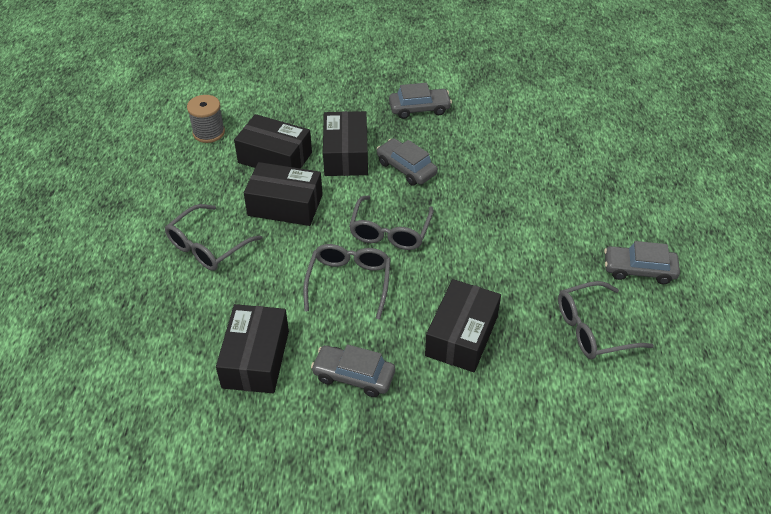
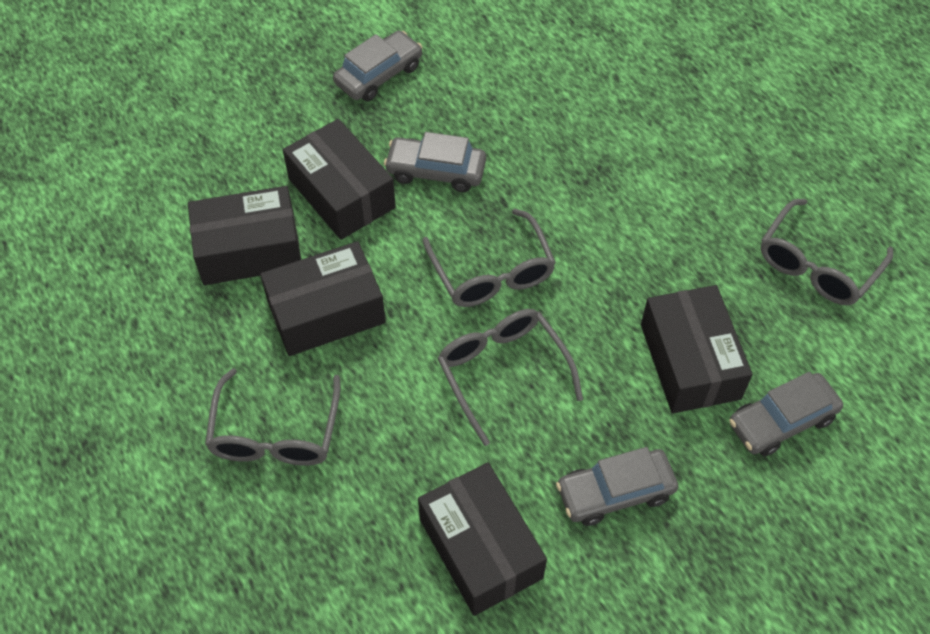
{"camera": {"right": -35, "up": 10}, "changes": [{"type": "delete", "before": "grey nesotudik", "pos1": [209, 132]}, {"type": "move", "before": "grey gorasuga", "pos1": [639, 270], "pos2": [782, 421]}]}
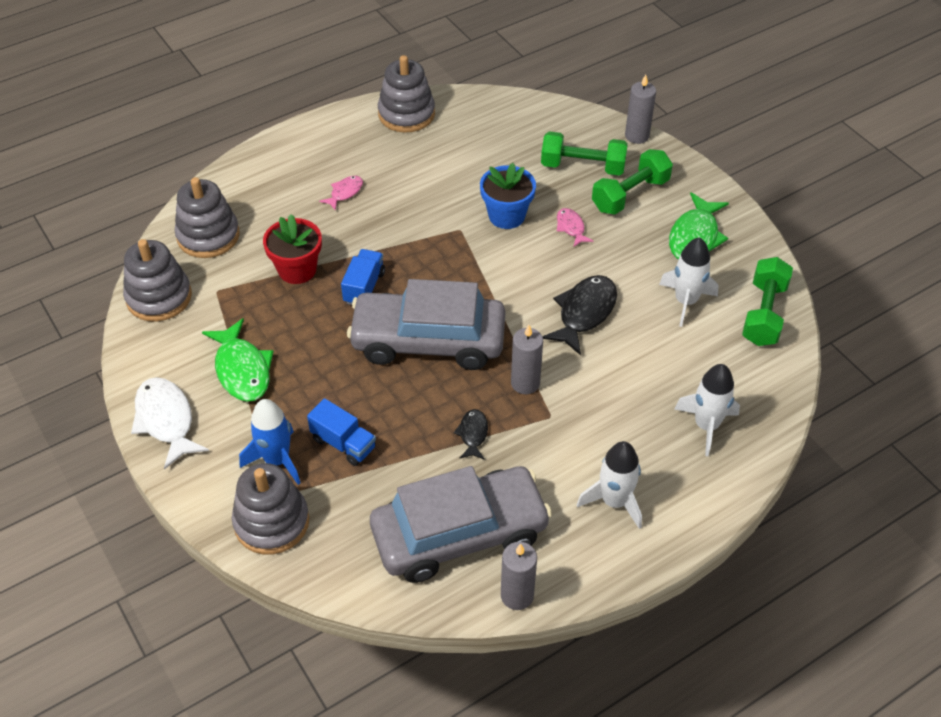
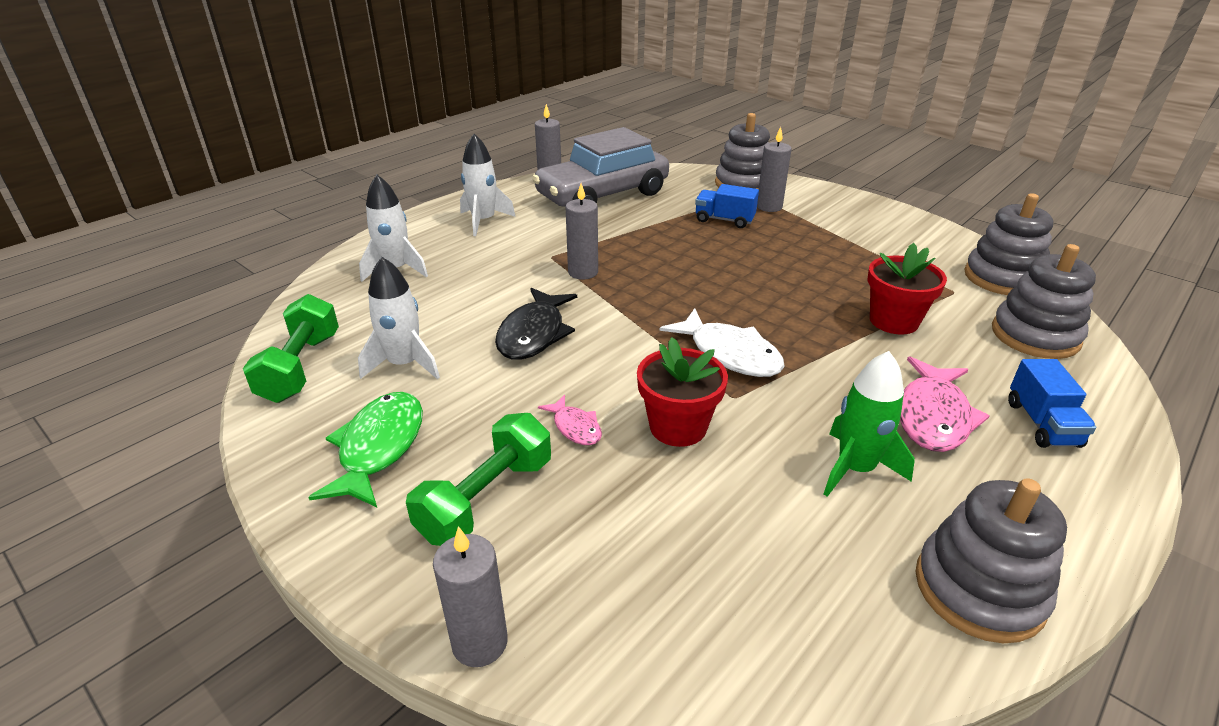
{"camera": {"right": 165, "up": -15}, "changes": [{"type": "delete", "before": "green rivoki", "pos1": [582, 167]}, {"type": "recolor", "before": "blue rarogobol", "after": "red rarogobol", "pos1": [506, 216], "pos2": [678, 427]}, {"type": "resize", "before": "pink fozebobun", "pos1": [345, 192], "pos2": [933, 416], "scale": 1.86}, {"type": "move", "before": "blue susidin", "pos1": [364, 287], "pos2": [1042, 424]}, {"type": "delete", "before": "grey gorasuga", "pos1": [428, 341]}, {"type": "delete", "before": "green fozebobun", "pos1": [242, 369]}, {"type": "move", "before": "white fozebobun", "pos1": [166, 420], "pos2": [730, 354]}, {"type": "replace", "before": "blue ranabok", "after": "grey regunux", "pos1": [277, 460], "pos2": [769, 207]}, {"type": "delete", "before": "black fozebobun", "pos1": [473, 434]}, {"type": "insert", "after": "green ranabok", "pos2": [855, 468]}]}
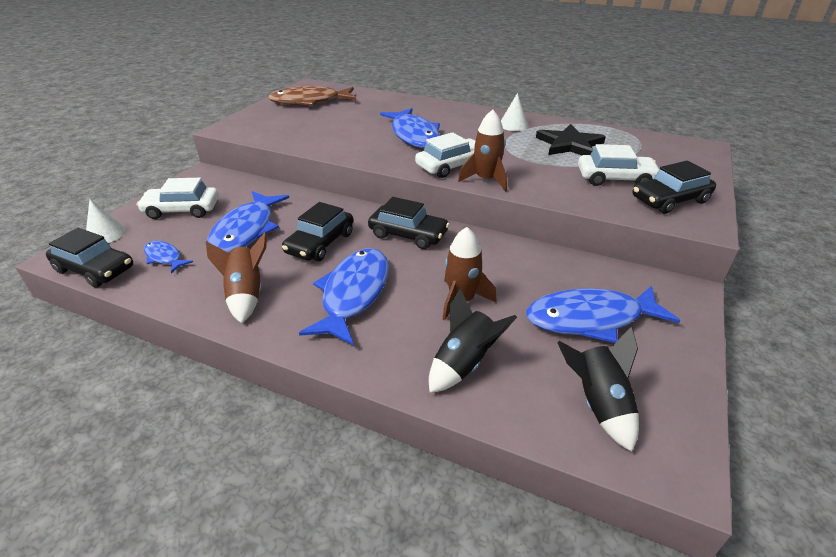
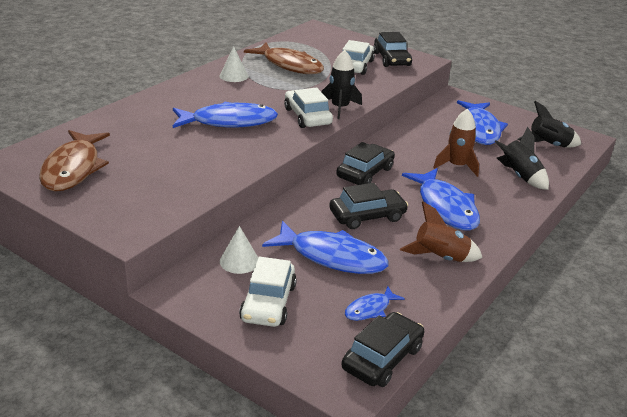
{"camera": {"right": -80, "up": -5}, "changes": [{"type": "recolor", "before": "brown ranabok", "after": "black ranabok", "pos1": [486, 180], "pos2": [340, 108]}, {"type": "replace", "before": "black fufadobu", "after": "brown fozebobun", "pos1": [569, 145], "pos2": [289, 65]}, {"type": "move", "before": "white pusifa", "pos1": [105, 234], "pos2": [239, 261]}, {"type": "rotate", "before": "black gorasuga", "pos1": [320, 243], "pos2": [367, 216], "turn": -60}, {"type": "rotate", "before": "blue fozebobun", "pos1": [353, 294], "pos2": [445, 207], "turn": -135}]}
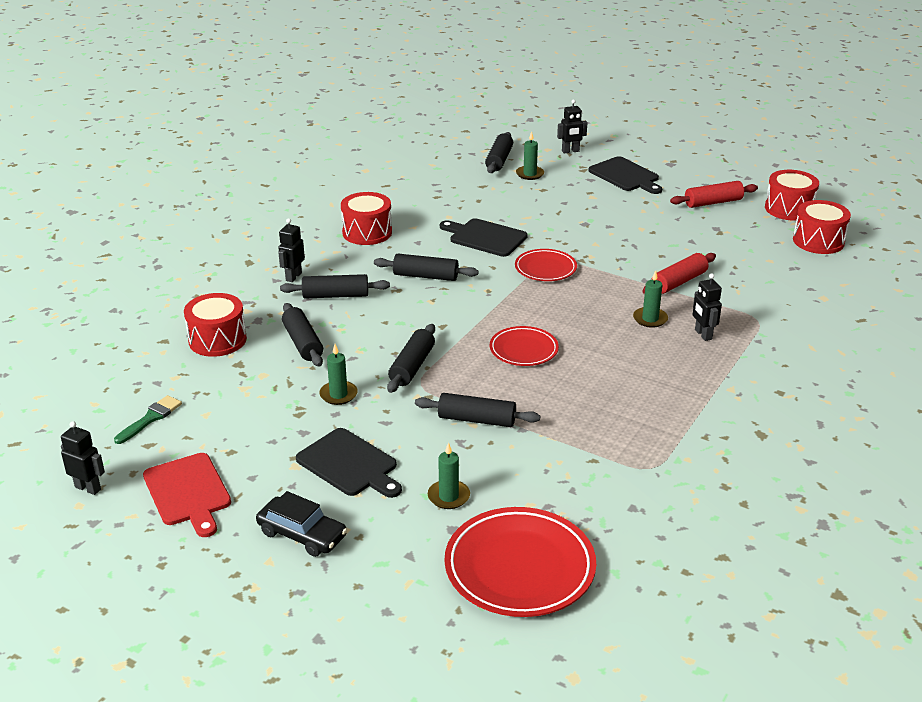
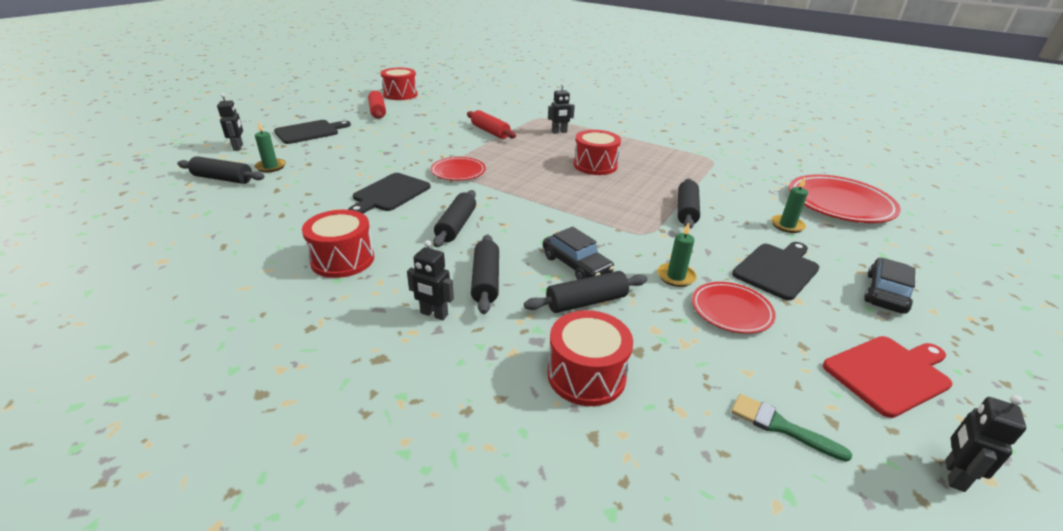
{"camera": {"right": -90, "up": 0}, "changes": [{"type": "move", "before": "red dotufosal", "pos1": [818, 241], "pos2": [595, 165]}, {"type": "delete", "before": "green regunux", "pos1": [650, 319]}, {"type": "delete", "before": "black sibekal", "pos1": [412, 366]}, {"type": "move", "before": "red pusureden", "pos1": [523, 350], "pos2": [731, 311]}, {"type": "insert", "after": "black gorasuga", "pos2": [576, 264]}]}
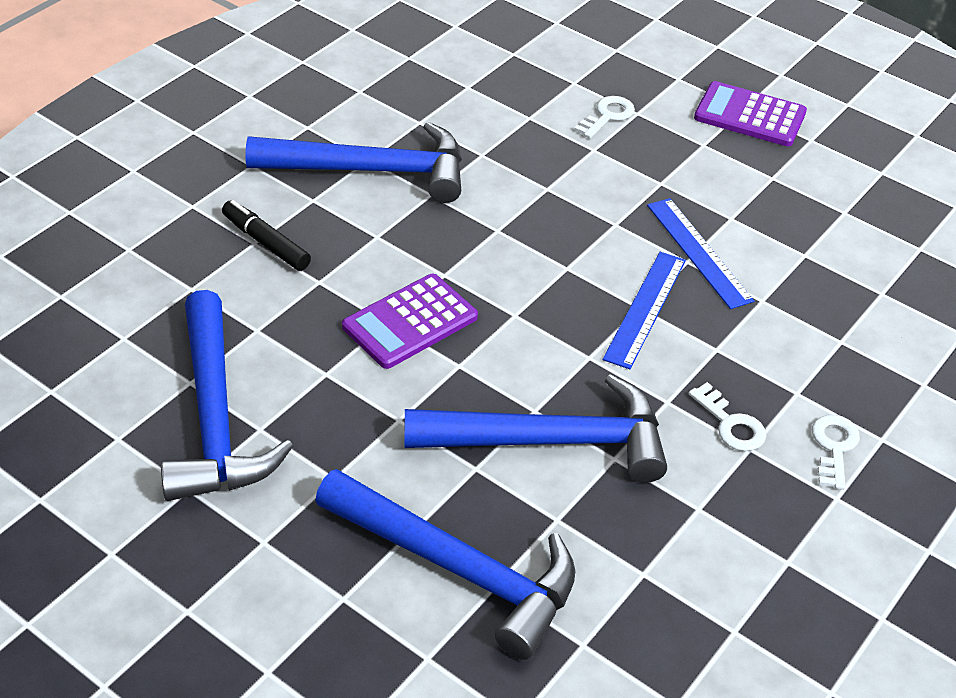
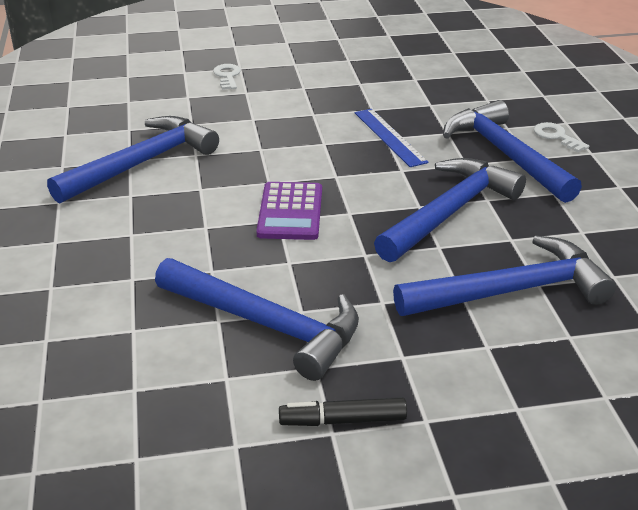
{"camera": {"right": -45, "up": -10}, "changes": [{"type": "delete", "before": "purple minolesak", "pos1": [749, 116]}, {"type": "delete", "before": "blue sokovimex", "pos1": [698, 252]}, {"type": "move", "before": "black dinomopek", "pos1": [266, 243], "pos2": [343, 420]}, {"type": "replace", "before": "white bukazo", "after": "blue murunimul", "pos1": [730, 424], "pos2": [506, 155]}]}
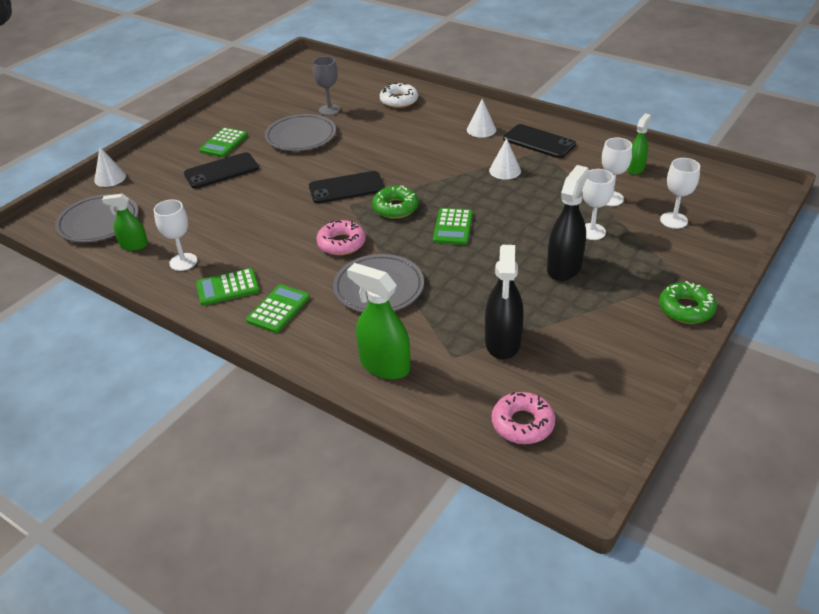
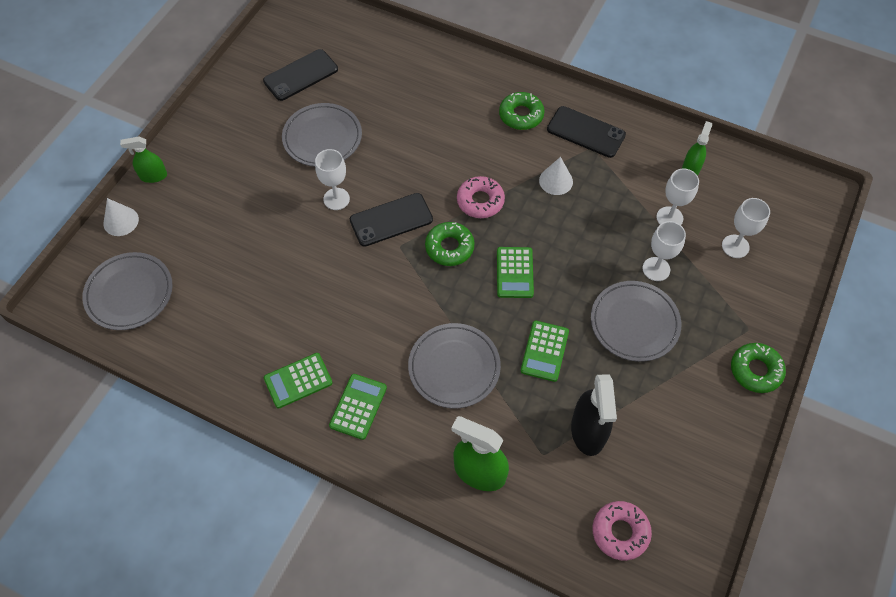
{"camera": {"right": -10, "up": 20}, "changes": [{"type": "delete", "before": "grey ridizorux", "pos1": [329, 110]}, {"type": "delete", "before": "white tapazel", "pos1": [399, 101]}, {"type": "replace", "before": "white pusifa", "after": "green tapazel", "pos1": [481, 129], "pos2": [521, 115]}, {"type": "move", "before": "green minolesak", "pos1": [224, 143], "pos2": [544, 351]}, {"type": "move", "before": "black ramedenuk", "pos1": [221, 171], "pos2": [301, 75]}, {"type": "replace", "before": "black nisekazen", "after": "grey pusureden", "pos1": [564, 267], "pos2": [634, 323]}, {"type": "move", "before": "green nisekazen", "pos1": [134, 245], "pos2": [153, 176]}, {"type": "move", "before": "white ridizorux", "pos1": [183, 262], "pos2": [336, 199]}, {"type": "move", "before": "pink tapazel", "pos1": [341, 243], "pos2": [480, 201]}]}
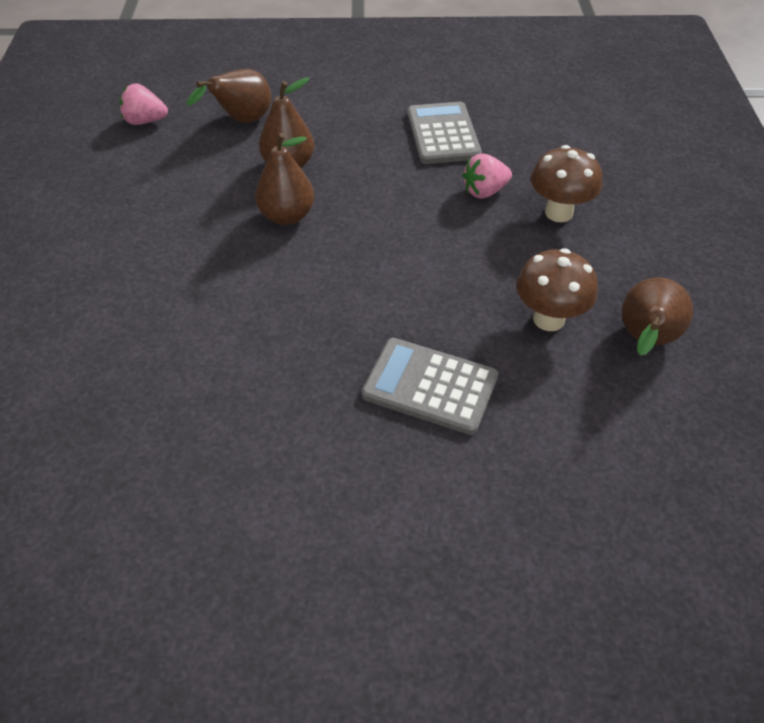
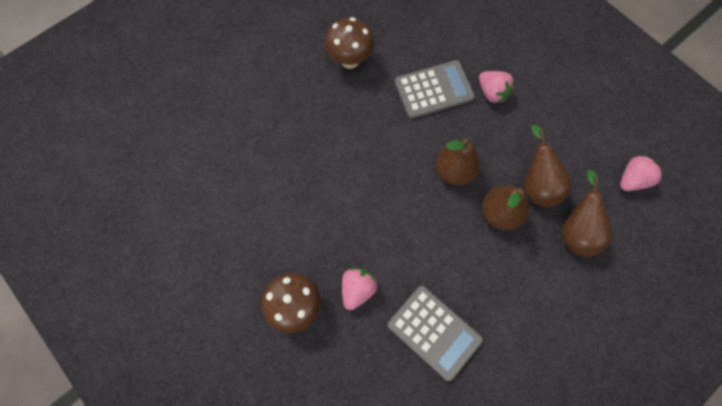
{"camera": {"right": 140, "up": 20}, "changes": [{"type": "move", "before": "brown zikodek", "pos1": [548, 319], "pos2": [350, 60]}, {"type": "move", "before": "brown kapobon", "pos1": [645, 340], "pos2": [537, 185]}, {"type": "move", "before": "grey minolesak", "pos1": [430, 386], "pos2": [433, 90]}, {"type": "insert", "after": "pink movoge", "pos2": [492, 93]}]}
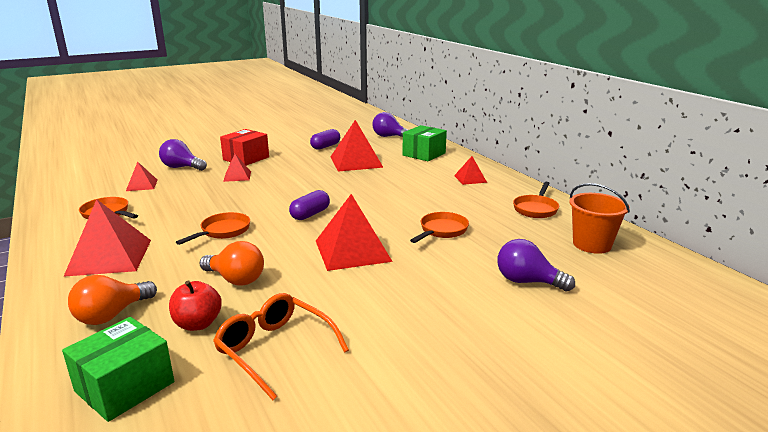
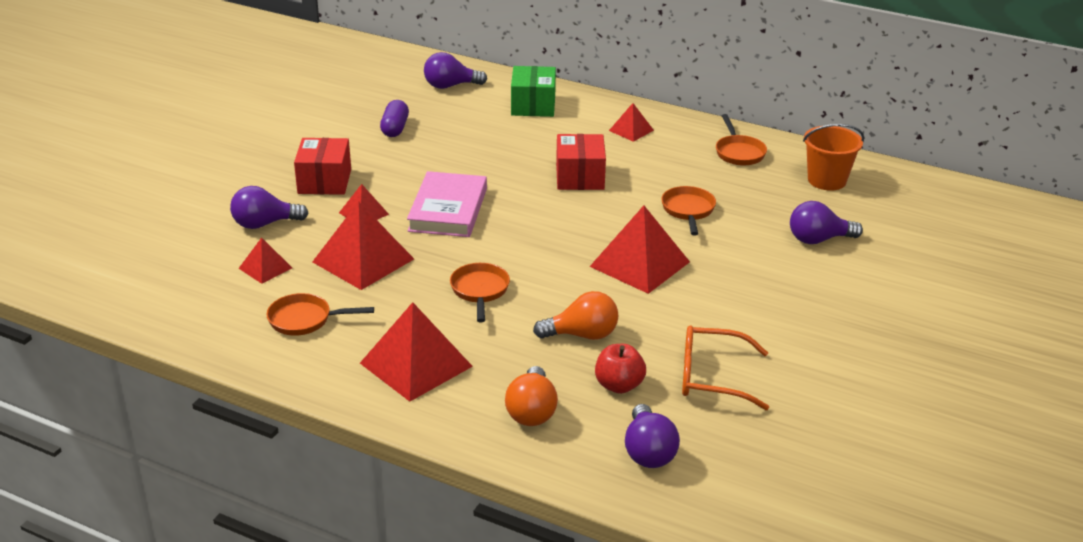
{"camera": {"right": -35, "up": 10}, "changes": [{"type": "move", "before": "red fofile", "pos1": [356, 162], "pos2": [363, 260]}, {"type": "delete", "before": "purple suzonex", "pos1": [310, 214]}, {"type": "replace", "before": "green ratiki", "after": "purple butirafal", "pos1": [125, 387], "pos2": [648, 452]}, {"type": "insert", "after": "red ratiki", "pos2": [580, 177]}, {"type": "insert", "after": "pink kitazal", "pos2": [448, 210]}]}
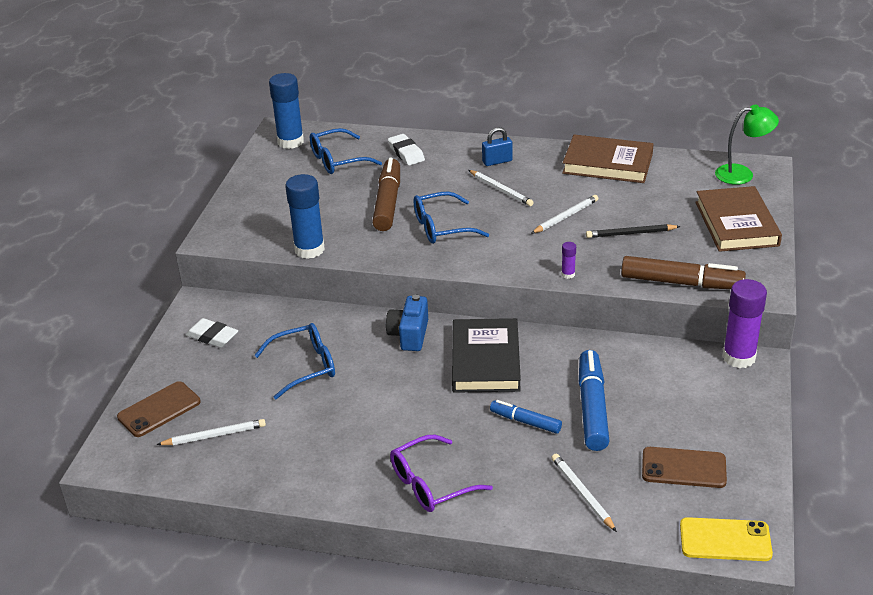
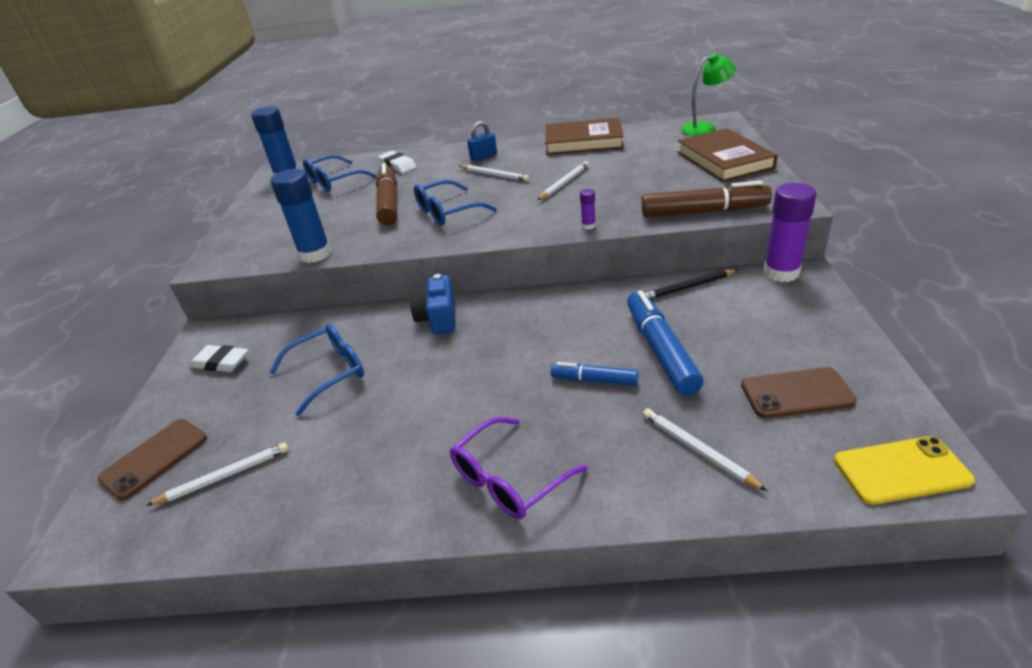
{"camera": {"right": -10, "up": 0}, "changes": [{"type": "move", "before": "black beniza", "pos1": [630, 233], "pos2": [688, 287]}, {"type": "delete", "before": "black kitazal", "pos1": [485, 360]}]}
